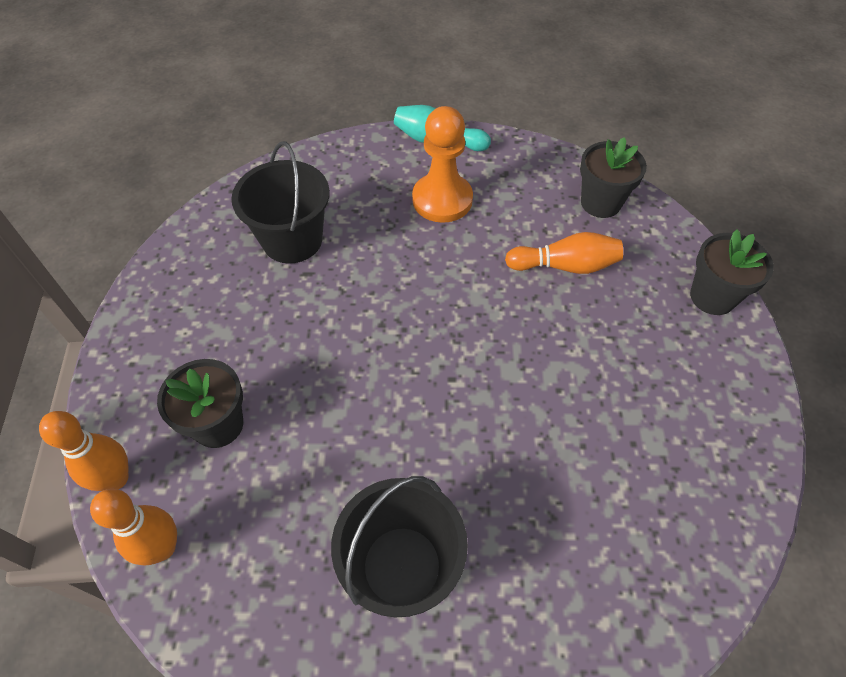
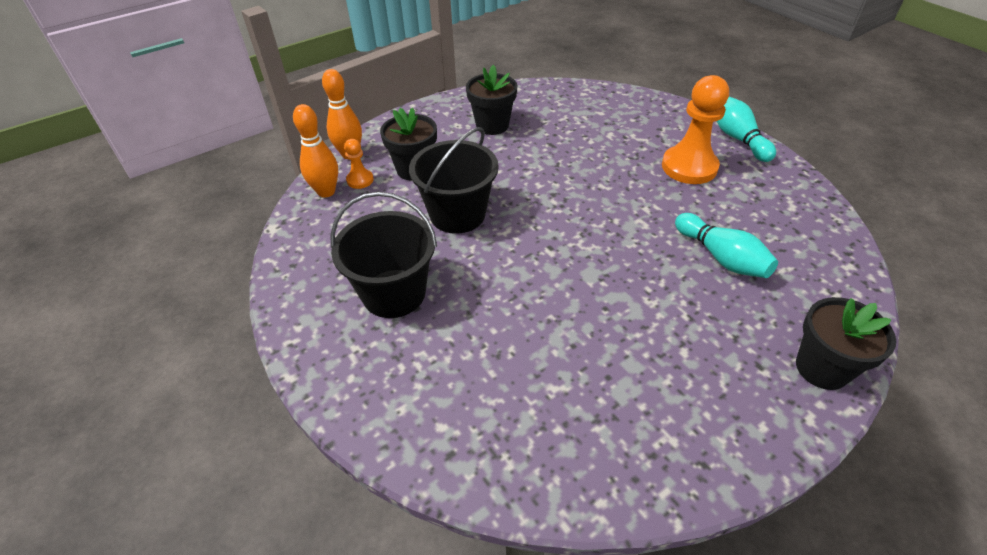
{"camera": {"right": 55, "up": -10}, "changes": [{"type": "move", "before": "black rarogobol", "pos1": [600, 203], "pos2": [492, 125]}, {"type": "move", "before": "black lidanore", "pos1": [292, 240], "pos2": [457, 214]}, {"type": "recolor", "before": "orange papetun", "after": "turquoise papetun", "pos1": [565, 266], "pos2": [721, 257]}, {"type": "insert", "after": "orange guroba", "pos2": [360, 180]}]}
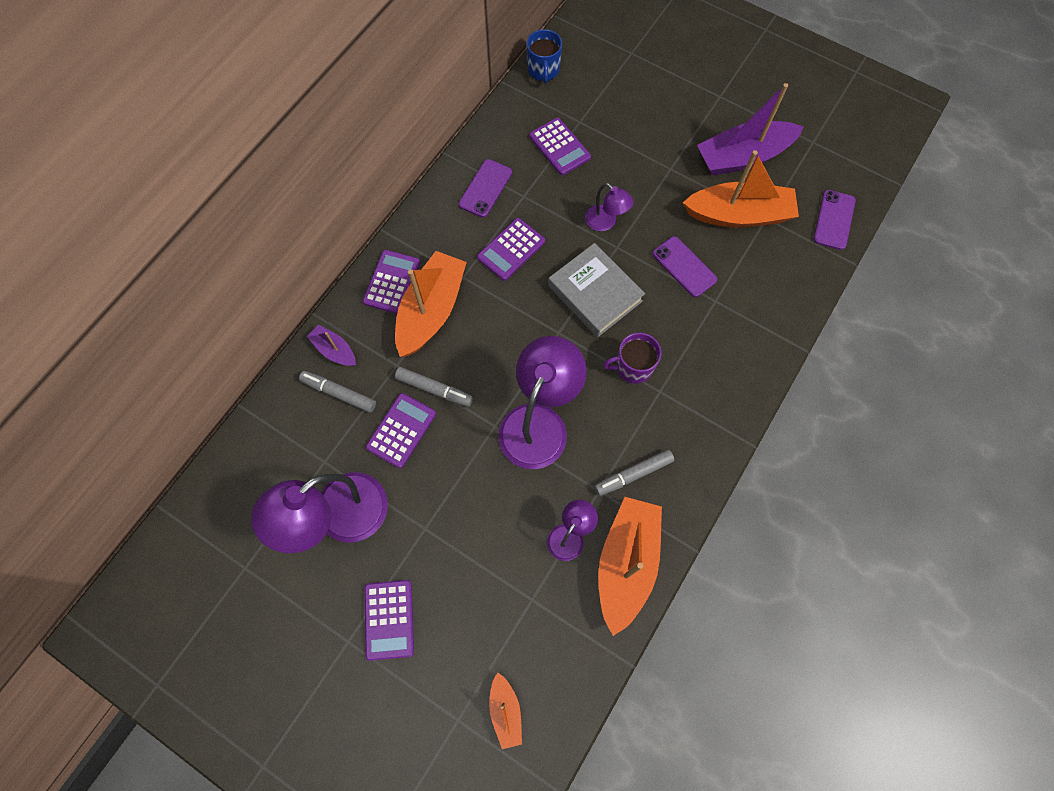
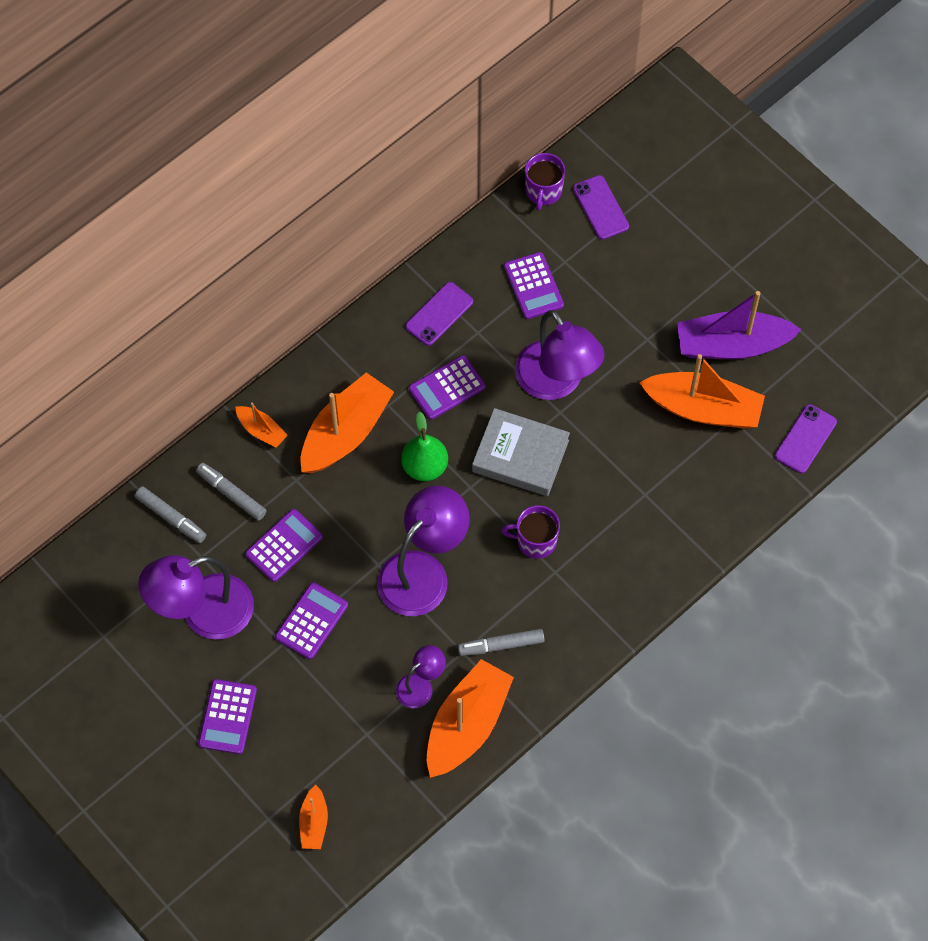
{"camera": {"right": 15, "up": -5}, "changes": [{"type": "recolor", "before": "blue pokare", "after": "purple pokare", "pos1": [543, 70], "pos2": [543, 191]}, {"type": "resize", "before": "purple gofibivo", "pos1": [605, 222], "pos2": [556, 382], "scale": 1.96}, {"type": "move", "before": "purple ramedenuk", "pos1": [684, 267], "pos2": [600, 208]}, {"type": "rotate", "before": "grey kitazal", "pos1": [595, 293], "pos2": [520, 456], "turn": -45}, {"type": "move", "before": "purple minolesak", "pos1": [392, 282], "pos2": [311, 621]}, {"type": "delete", "before": "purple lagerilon", "pos1": [334, 350]}, {"type": "move", "before": "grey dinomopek", "pos1": [434, 389], "pos2": [171, 517]}, {"type": "insert", "after": "orange lagerilon", "pos2": [261, 430]}, {"type": "insert", "after": "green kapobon", "pos2": [425, 466]}]}
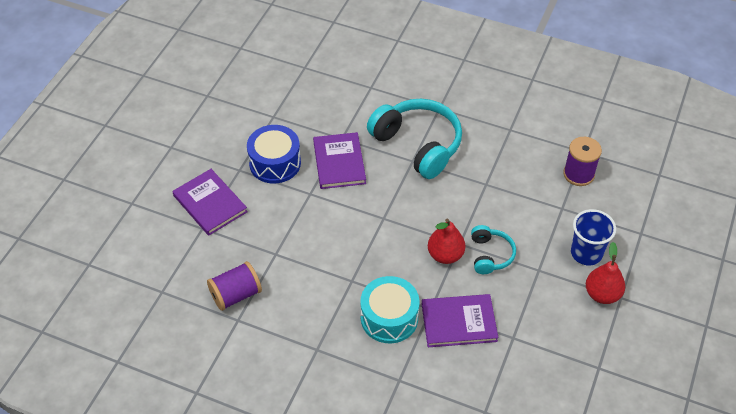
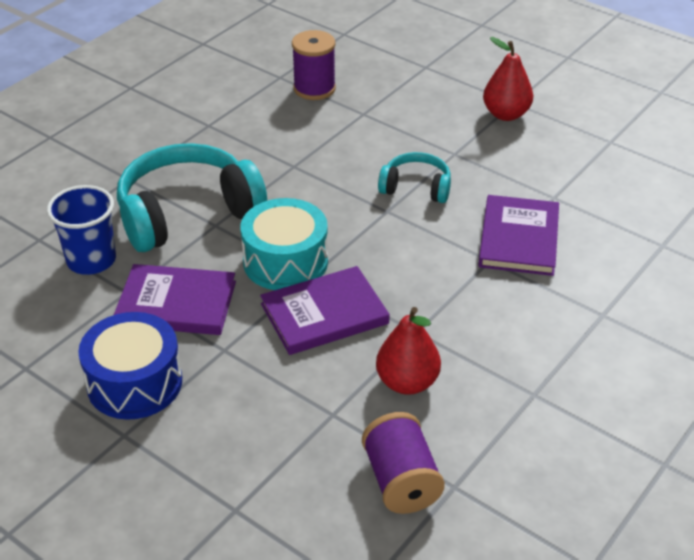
{"camera": {"right": -75, "up": -10}, "changes": [{"type": "move", "before": "purple kitazal", "pos1": [210, 204], "pos2": [324, 314]}, {"type": "move", "before": "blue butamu", "pos1": [586, 253], "pos2": [91, 260]}, {"type": "move", "before": "red kapobon", "pos1": [445, 255], "pos2": [407, 382]}, {"type": "move", "before": "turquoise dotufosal", "pos1": [389, 318], "pos2": [285, 262]}]}
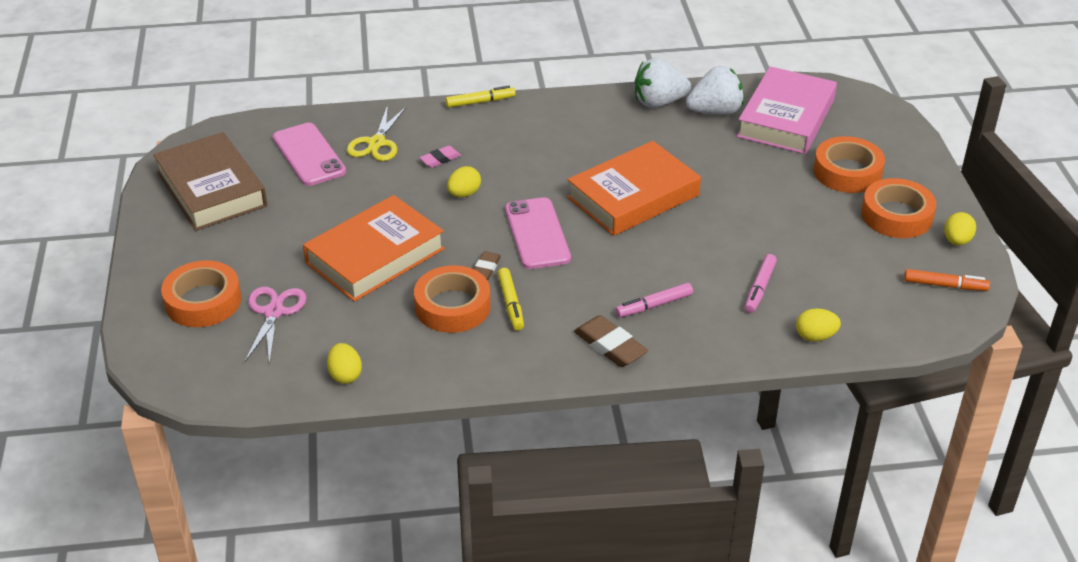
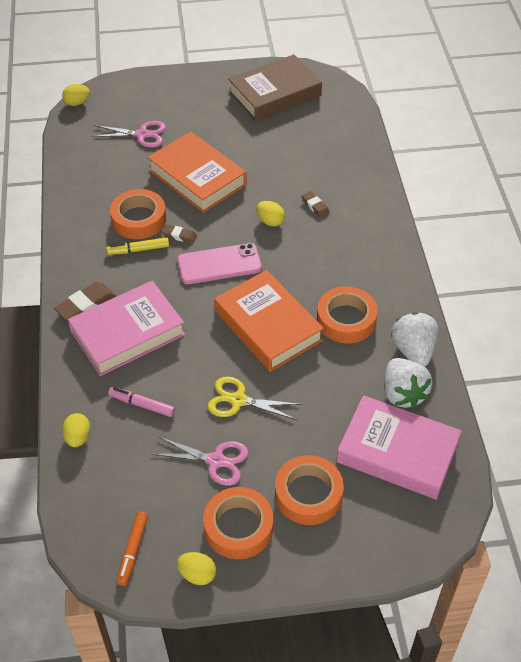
{"camera": {"right": 90, "up": 10}, "changes": [{"type": "delete", "before": "yellow dinomopek", "pos1": [480, 102]}, {"type": "move", "before": "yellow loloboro", "pos1": [377, 143], "pos2": [238, 400]}, {"type": "delete", "before": "pink ramedenuk", "pos1": [309, 155]}, {"type": "recolor", "before": "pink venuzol", "after": "brown venuzol", "pos1": [440, 159], "pos2": [315, 206]}, {"type": "move", "before": "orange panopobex", "pos1": [203, 301], "pos2": [346, 320]}, {"type": "replace", "before": "pink dinomopek", "after": "pink kitazal", "pos1": [654, 305], "pos2": [127, 333]}, {"type": "move", "before": "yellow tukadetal", "pos1": [345, 375], "pos2": [77, 103]}, {"type": "insert", "after": "pink loloboro", "pos2": [216, 460]}]}
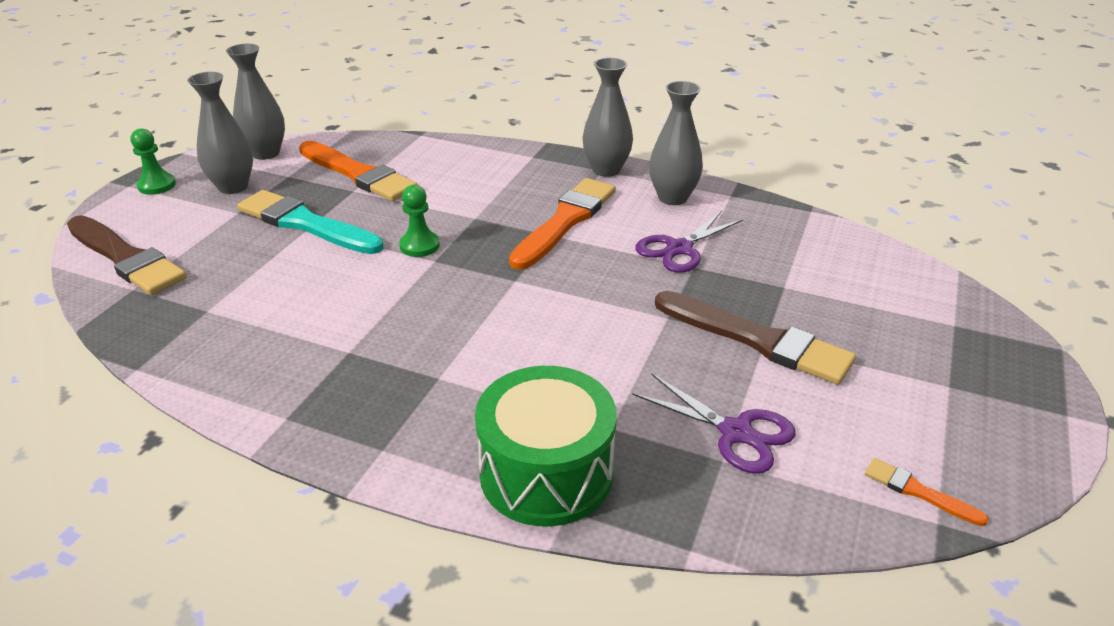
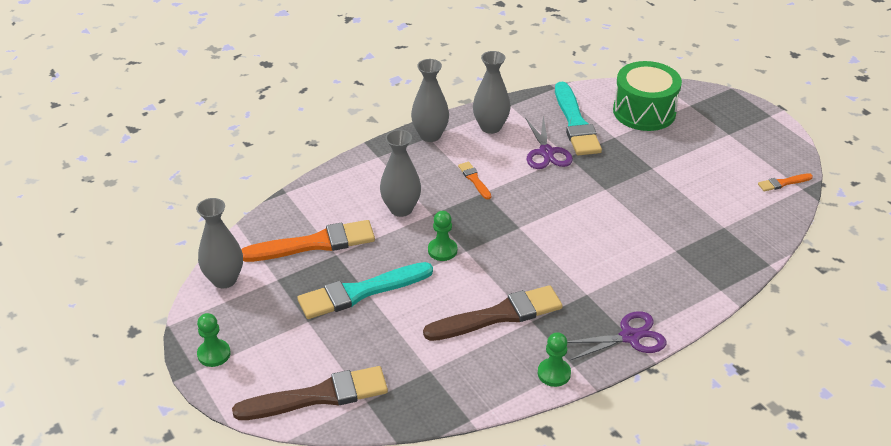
{"camera": {"right": -55, "up": 5}, "changes": [{"type": "move", "before": "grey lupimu", "pos1": [233, 187], "pos2": [401, 209]}, {"type": "resize", "before": "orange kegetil", "pos1": [565, 221], "pos2": [474, 179], "scale": 0.47}, {"type": "move", "before": "brown kegetil", "pos1": [757, 340], "pos2": [498, 315]}, {"type": "move", "before": "green dotufosal", "pos1": [546, 473], "pos2": [644, 111]}, {"type": "move", "before": "purple loloboro", "pos1": [735, 432], "pos2": [630, 337]}, {"type": "insert", "after": "turquoise kegetil", "pos2": [575, 123]}, {"type": "insert", "after": "green guroba", "pos2": [554, 373]}]}
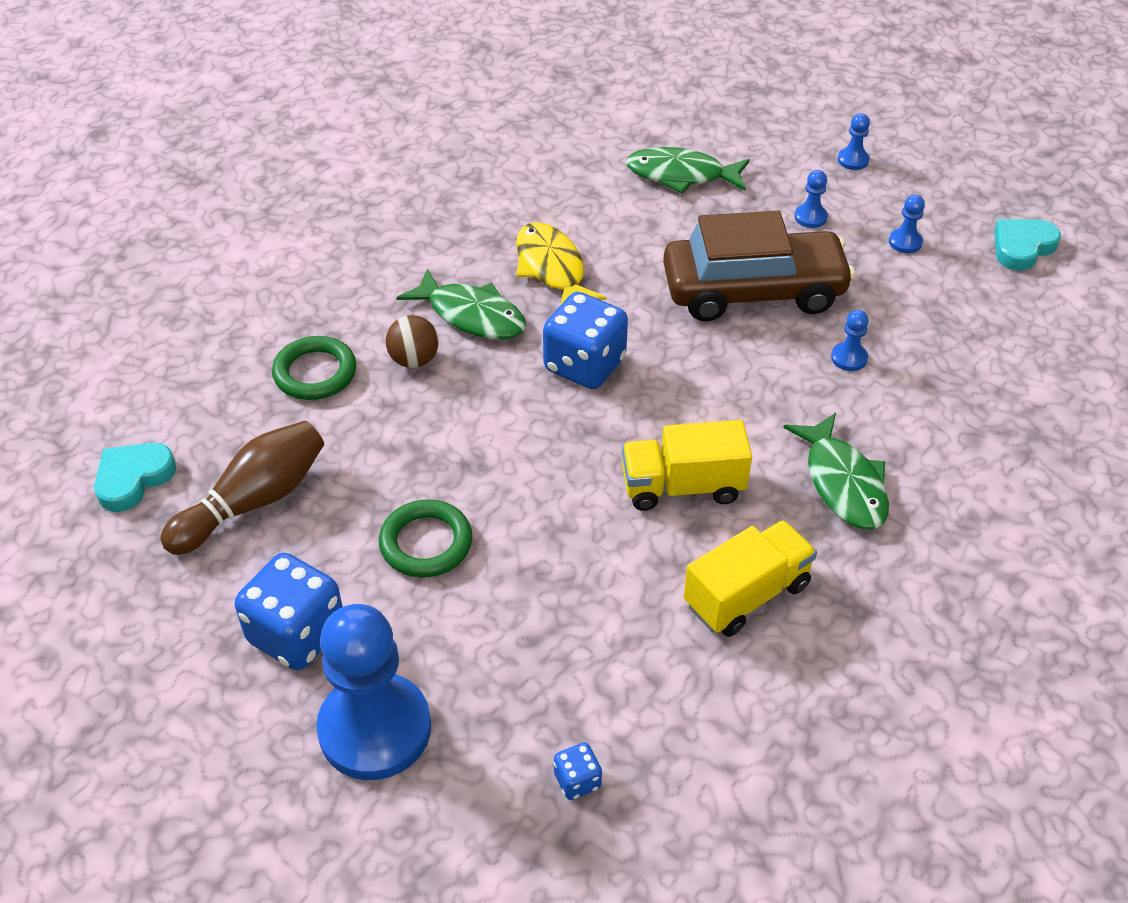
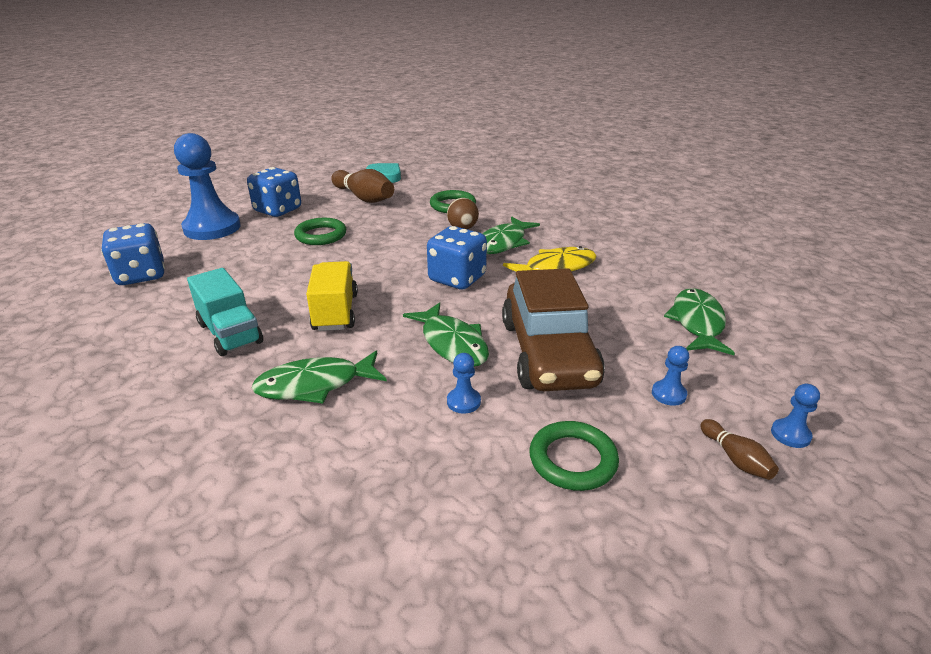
{"camera": {"right": 90, "up": -15}, "changes": [{"type": "delete", "before": "blue guroba", "pos1": [905, 242]}, {"type": "delete", "before": "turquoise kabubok", "pos1": [1022, 247]}, {"type": "recolor", "before": "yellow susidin", "after": "turquoise susidin", "pos1": [746, 595], "pos2": [230, 333]}, {"type": "resize", "before": "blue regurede", "pos1": [577, 781], "pos2": [141, 275], "scale": 2.16}, {"type": "insert", "after": "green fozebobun", "pos2": [452, 343]}, {"type": "insert", "after": "brown papetun", "pos2": [735, 458]}, {"type": "insert", "after": "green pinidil", "pos2": [572, 460]}]}
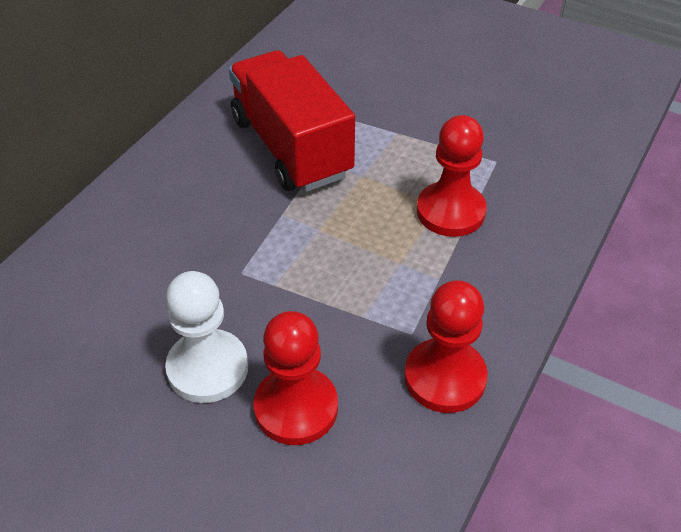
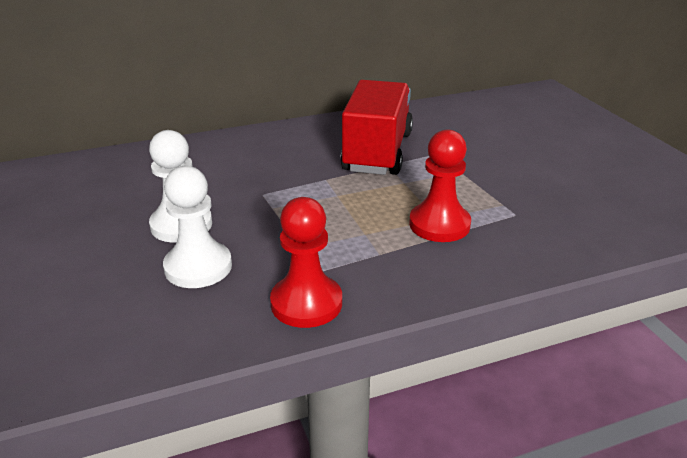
{"camera": {"right": 40, "up": -15}, "changes": [{"type": "recolor", "before": "red guroba", "after": "white guroba", "pos1": [296, 407], "pos2": [198, 267]}]}
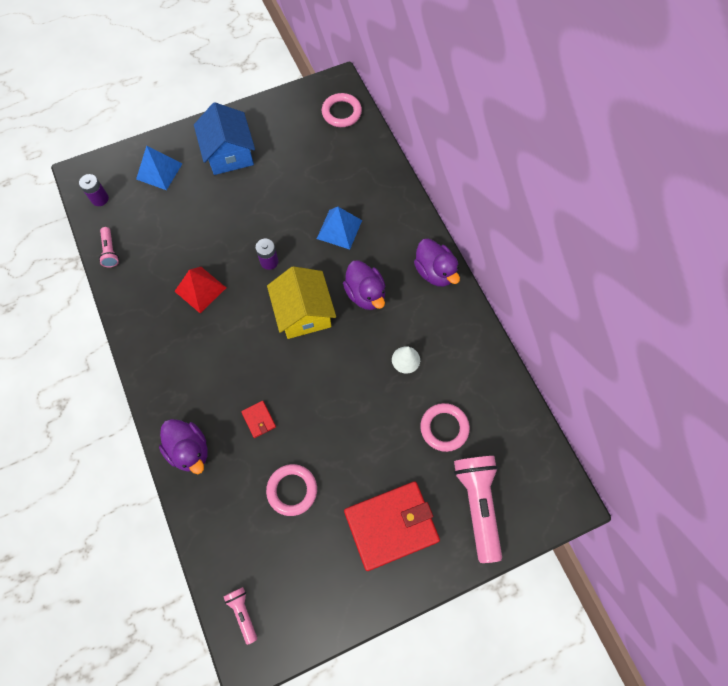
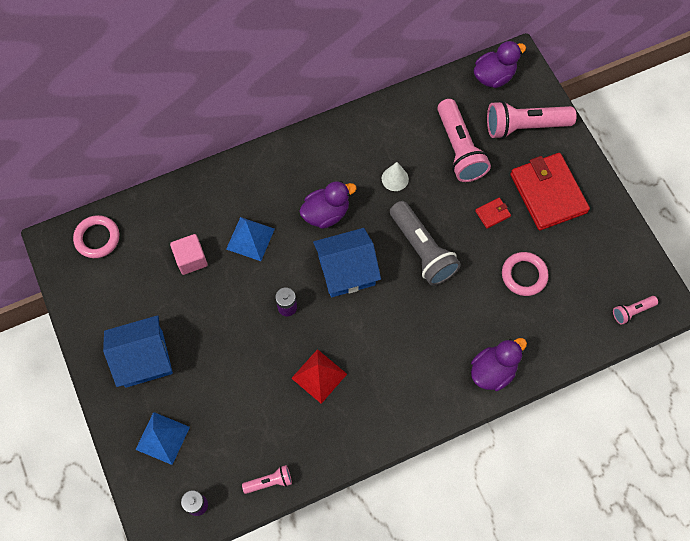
{"camera": {"right": -90, "up": 0}, "changes": [{"type": "move", "before": "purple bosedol", "pos1": [435, 272], "pos2": [494, 76]}, {"type": "recolor", "before": "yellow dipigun", "after": "blue dipigun", "pos1": [304, 313], "pos2": [346, 271]}, {"type": "move", "before": "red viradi", "pos1": [259, 419], "pos2": [492, 214]}, {"type": "replace", "before": "pink pinidil", "after": "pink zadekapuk", "pos1": [444, 428], "pos2": [459, 149]}, {"type": "insert", "after": "grey zadekapuk", "pos2": [422, 250]}, {"type": "insert", "after": "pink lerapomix", "pos2": [191, 259]}]}
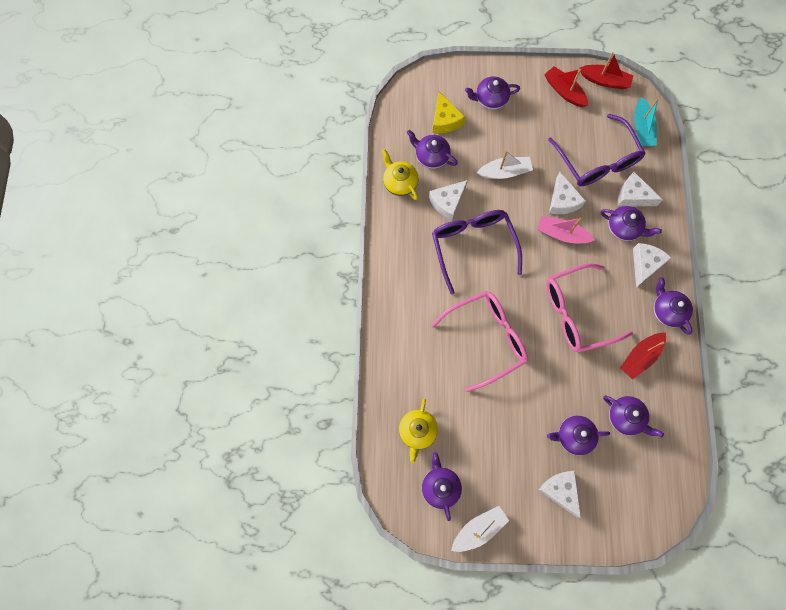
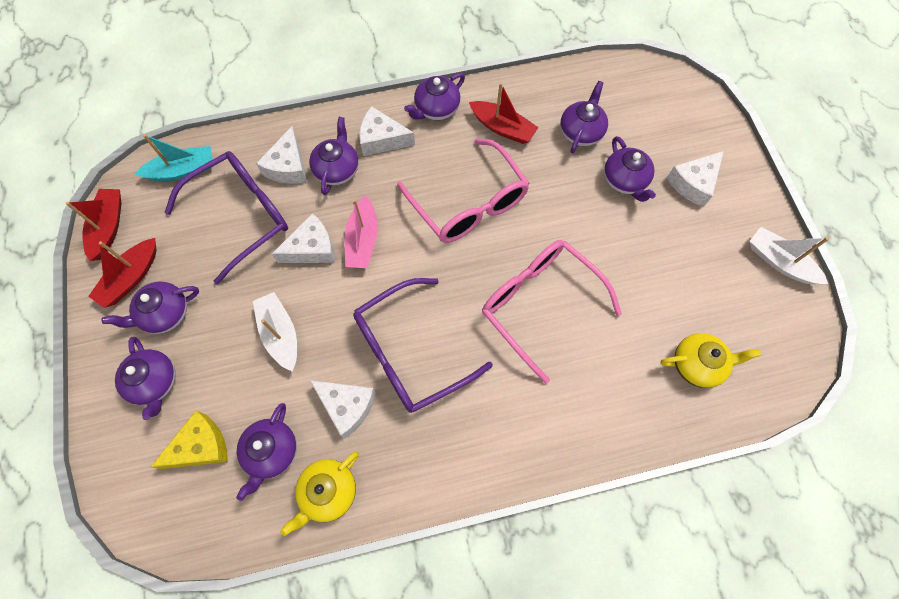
{"camera": {"right": -105, "up": -5}, "changes": [{"type": "move", "before": "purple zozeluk", "pos1": [440, 486], "pos2": [165, 314]}]}
